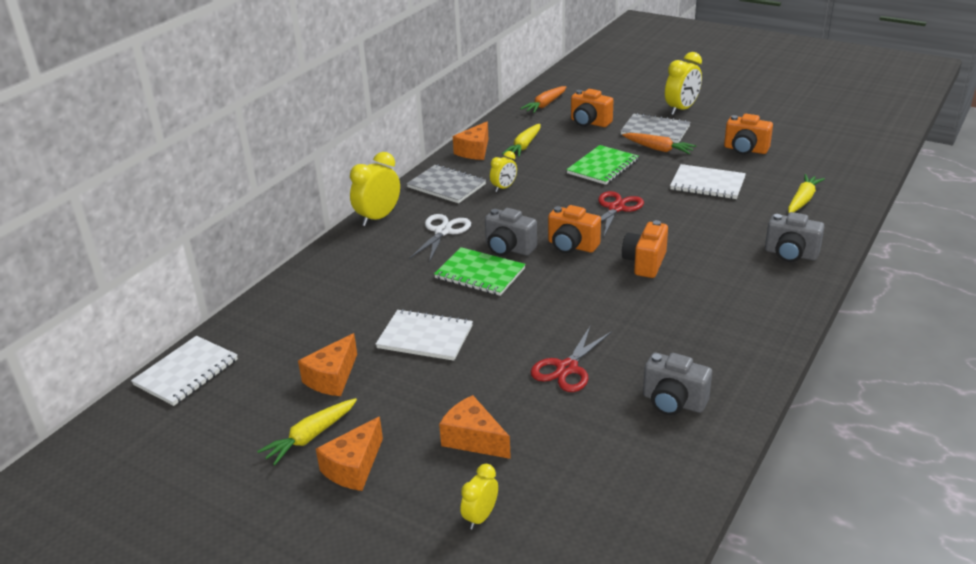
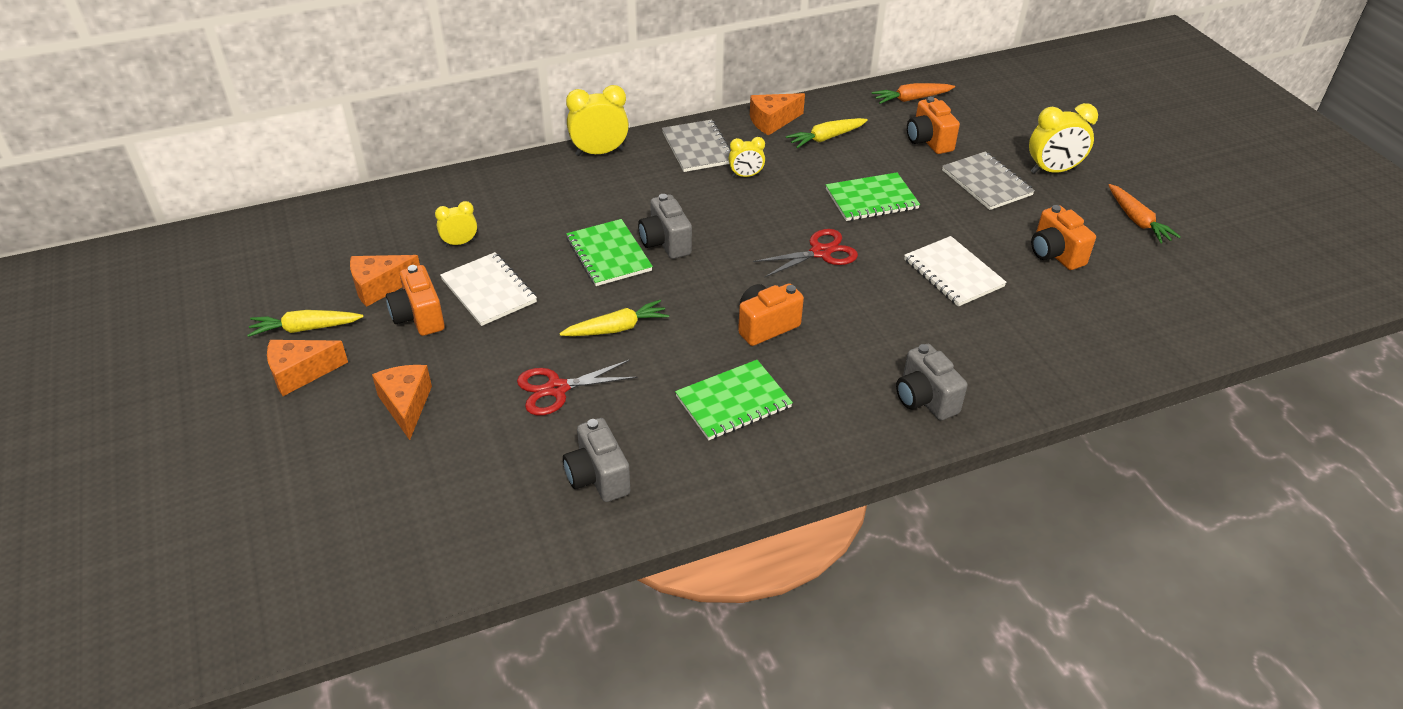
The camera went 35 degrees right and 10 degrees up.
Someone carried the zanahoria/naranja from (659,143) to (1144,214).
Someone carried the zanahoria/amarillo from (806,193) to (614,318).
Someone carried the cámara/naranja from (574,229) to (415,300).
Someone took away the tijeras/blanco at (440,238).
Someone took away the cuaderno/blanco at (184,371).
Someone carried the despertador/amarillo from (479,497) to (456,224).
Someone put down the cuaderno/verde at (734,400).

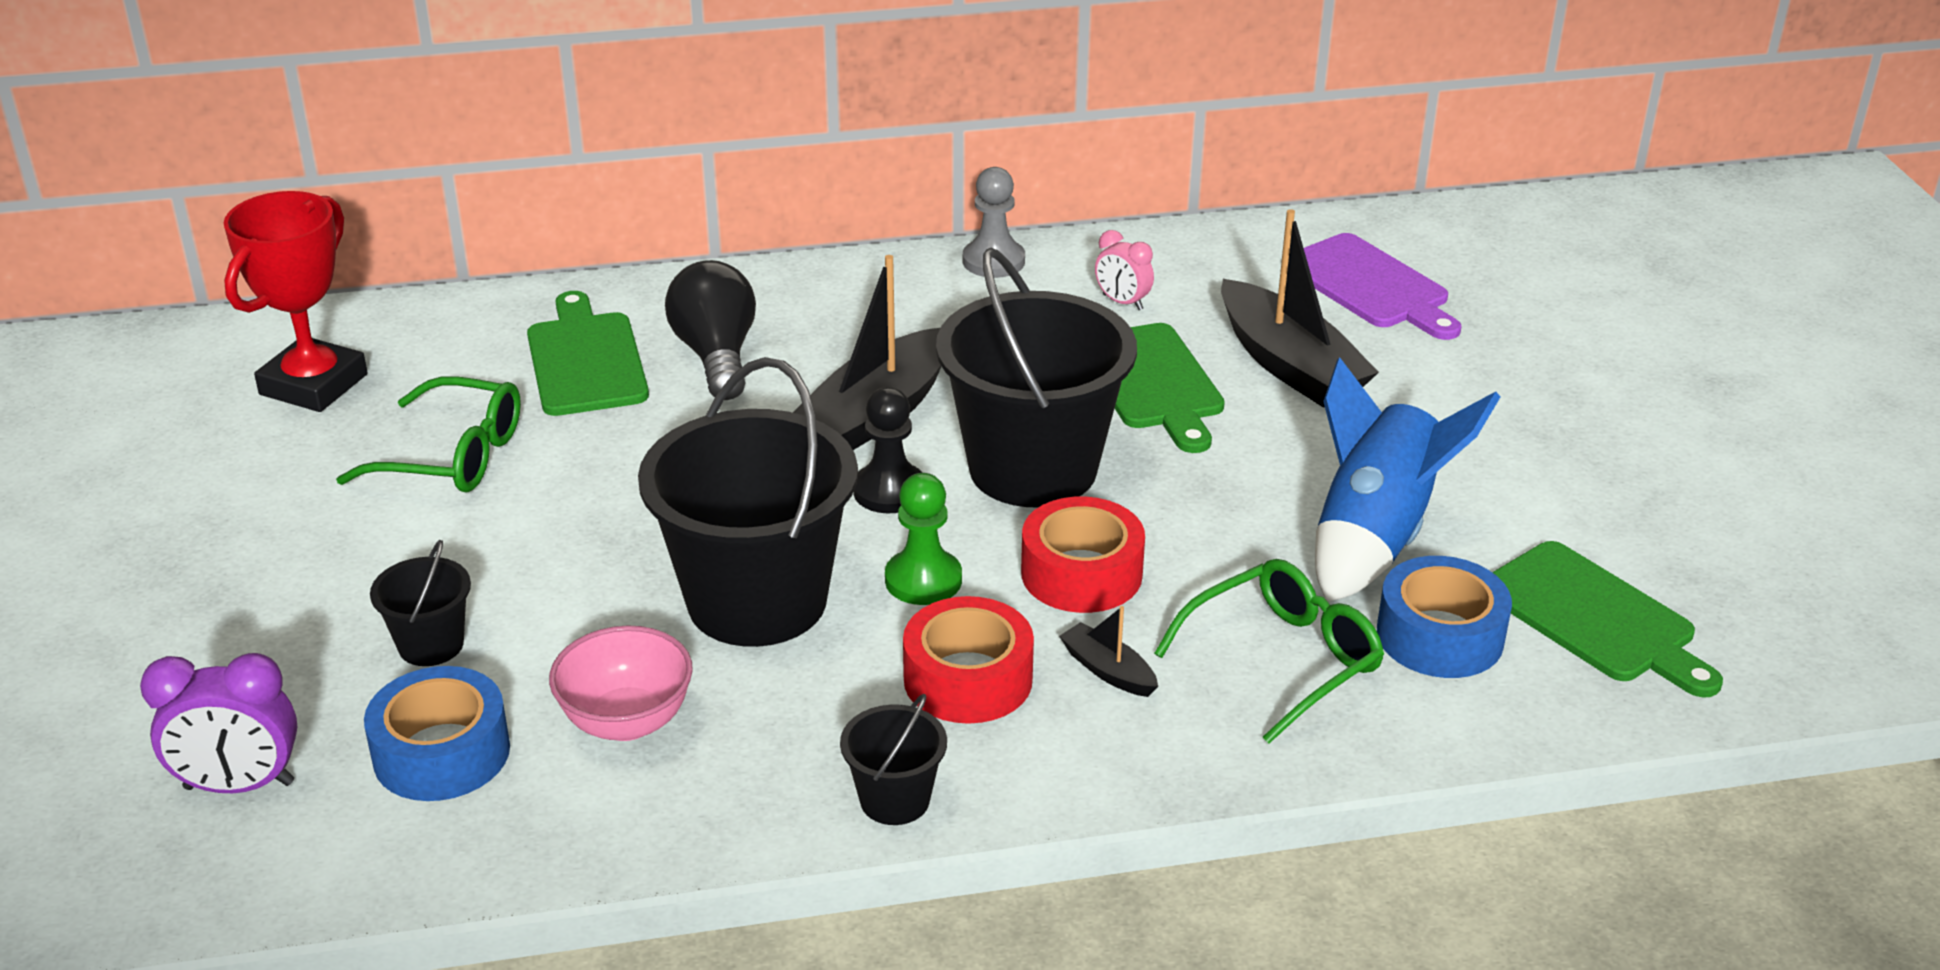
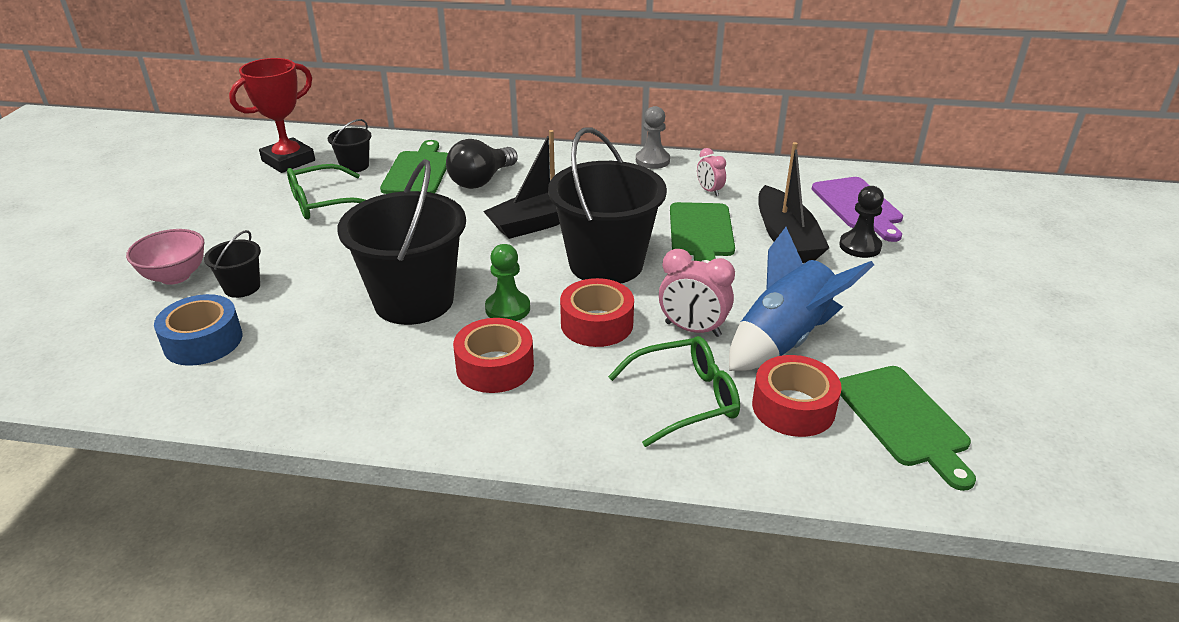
The camera went 20 degrees right and 0 degrees up.
Someone rotated the bombilla/negro at (710,330) by 150 degrees counterclockwise.
Someone rotated the gafas/verde at (428,434) by 120 degrees clockwise.
Someone carried the peón/negro from (887,450) to (861,222).
Someone repainted the cinta adhesiva/azul at (1444,617), which became the cinta adhesiva/rojo at (797,396).
Someone took away the barco/negro at (1108,651).
Someone carried the cuenco/rosa from (621,683) to (165,257).
Someone took away the despertador/morado at (219,723).
Someone carried the balde/negro from (893,759) to (349,145).
Someone put down the despertador/rosa at (697,293).

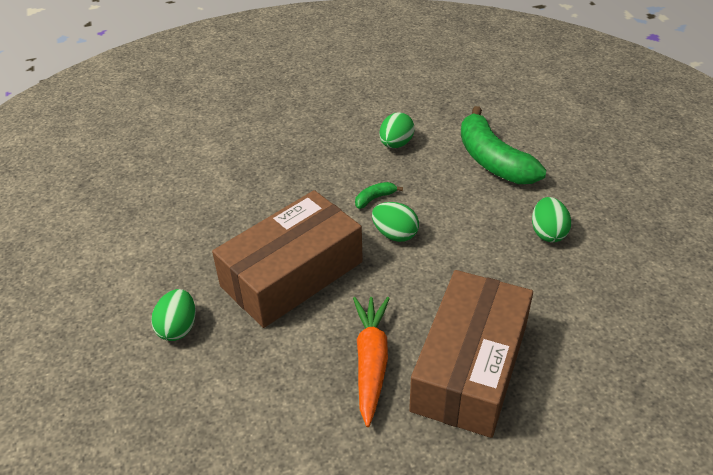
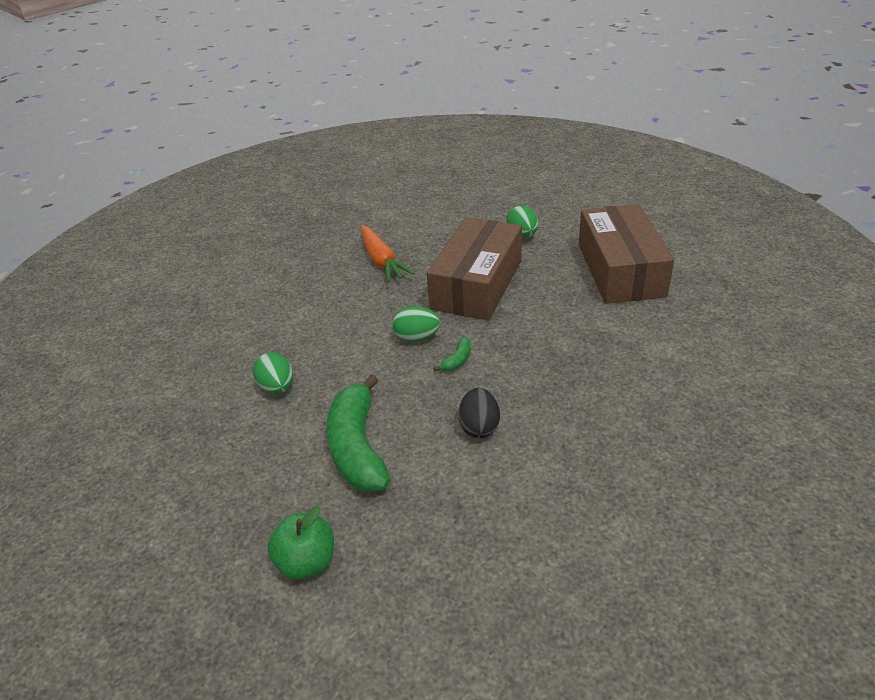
The camera went 155 degrees right and 5 degrees down.
Someone rotated the plátano/verde at (503,145) by 135 degrees counterclockwise.
Someone repainted the huevo/verde at (397,130), which became the huevo/negro at (479,413).
Someone carried the caja/marrón from (471,354) to (626,254).
Someone put down the manzana/verde at (300,543).

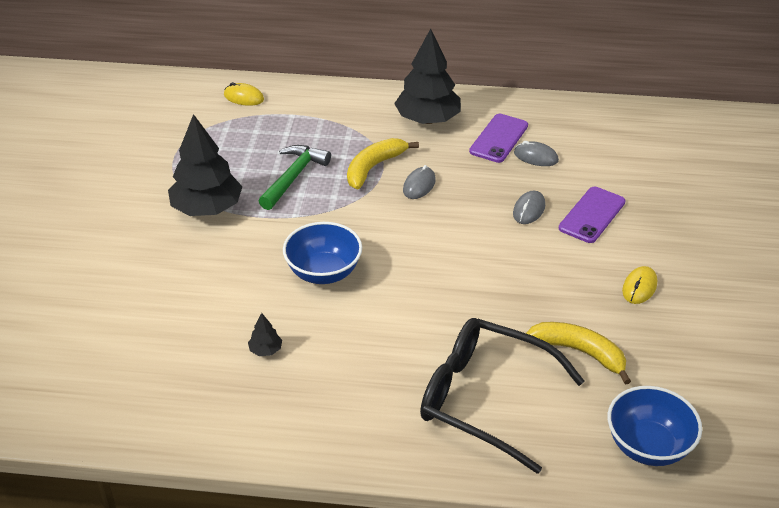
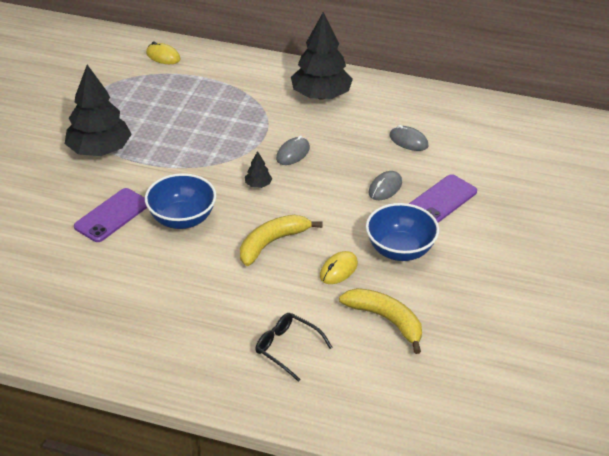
The camera went 10 degrees right and 0 degrees up.
Someone carried the móvil/morado from (498,138) to (110,215).
Someone carried the plátano/amarillo from (383,163) to (281,240).
Someone took away the martillo/verde at (295,177).
Someone carried the ratón/amarillo from (639,285) to (339,267).
Someone carried the árbol/negro from (265,334) to (258,169).
Someone scaled the gafas/negro at (502,396) by 0.48.
Someone carried the cuenco/azul from (655,426) to (402,232).

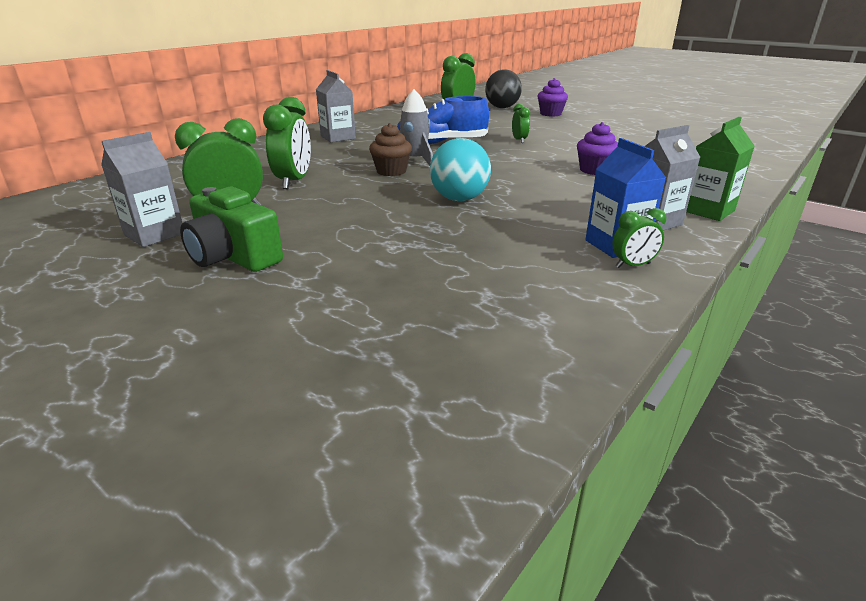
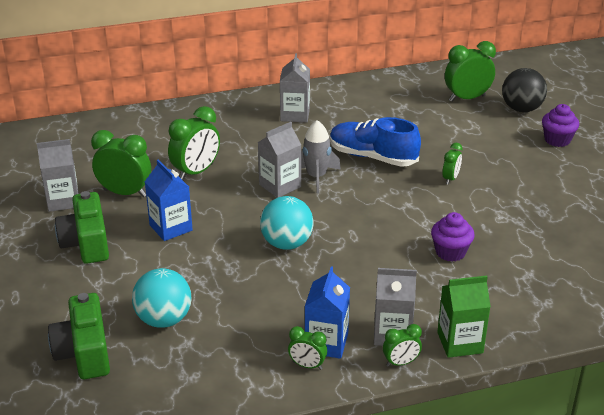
The camera went 35 degrees right and 5 degrees up.
Someone swapped the magdalena/marrón at (390,149) for the cartón de leche/gris at (279,160).
Someone put down the cartón de leche/azul at (168,200).
Someone put down the pelota/turquesa at (161,298).
Someone put down the cámara/verde at (79,336).
Someone put down the despertador/verde at (402,345).

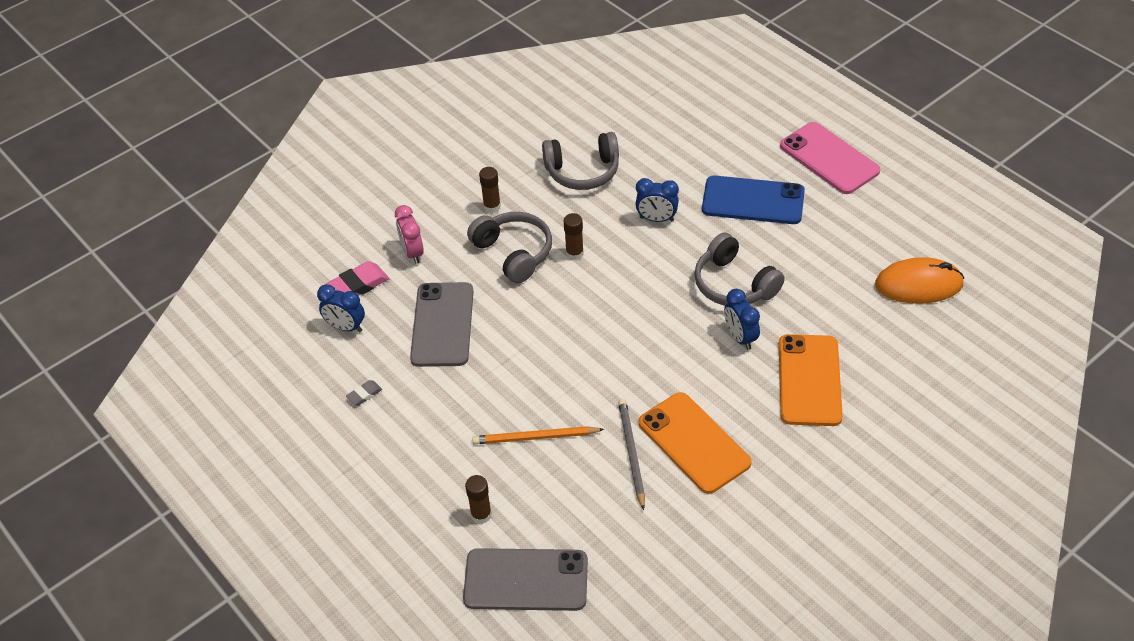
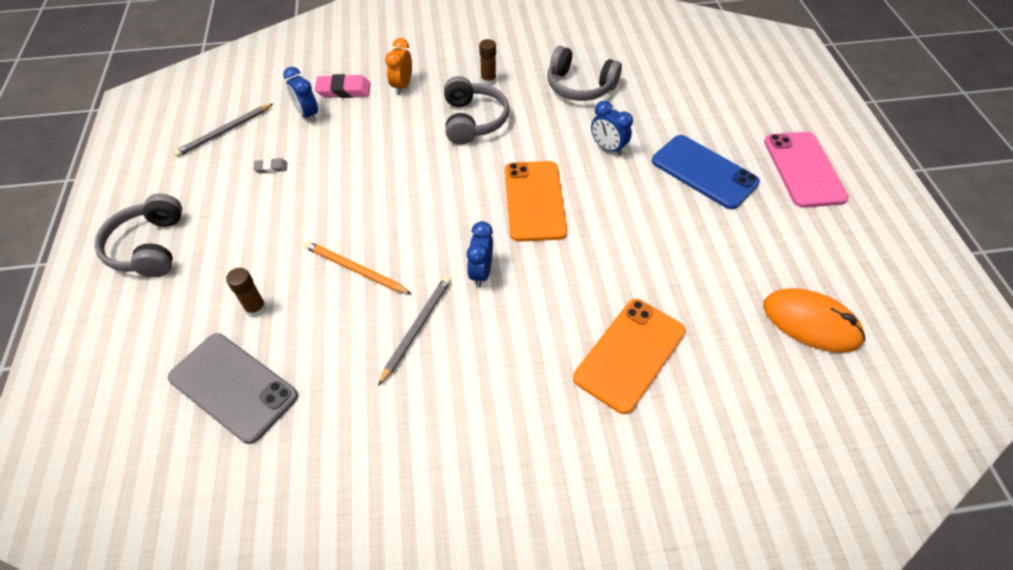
The camera went 30 degrees right and 5 degrees up.
Someone repainted the despertador/rosa at (409,234), which became the despertador/naranja at (398,66).
Someone took away the barra de pegamento/marrón at (574,236).
Someone carried the auriculares/gris from (739,269) to (138,235).
Someone took away the móvil/gris at (442,324).
Someone carried the despertador/azul from (742,319) to (480,254).
Someone carried the móvil/naranja from (695,443) to (536,201).
Someone put down the lápiz/gris at (223,130).

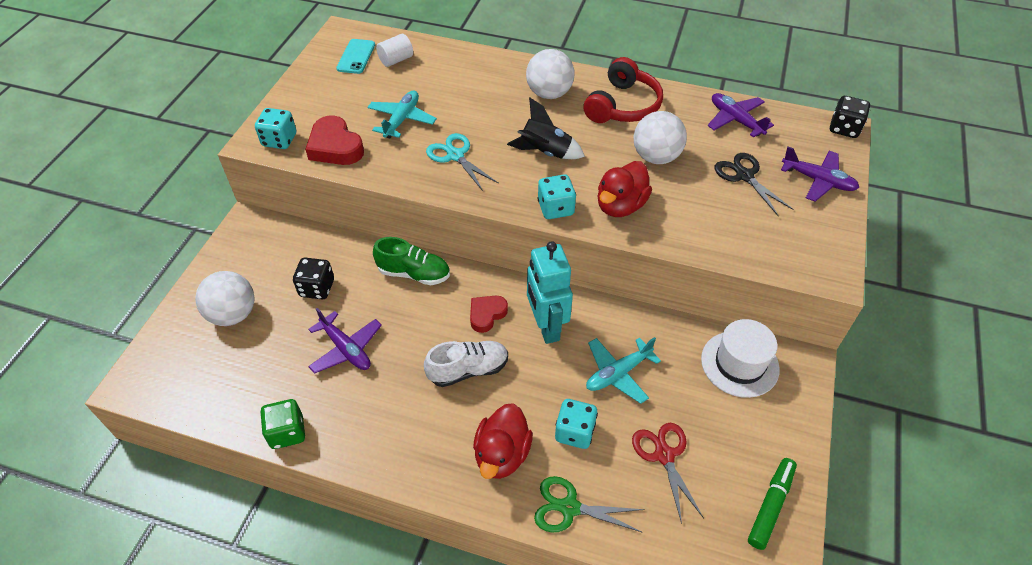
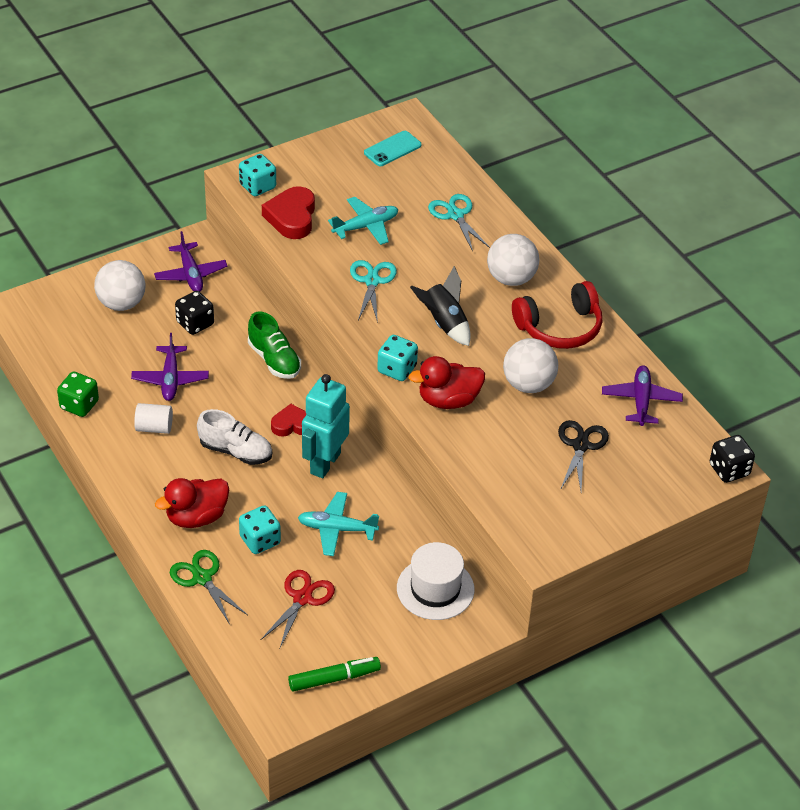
The camera went 40 degrees right and 5 degrees down.
Someone carried the cilindro/blanco from (394,50) to (153,418).
Someone carried the avión/morado from (820,174) to (191,261).
Someone put down the tijeras/turquesa at (459,222).

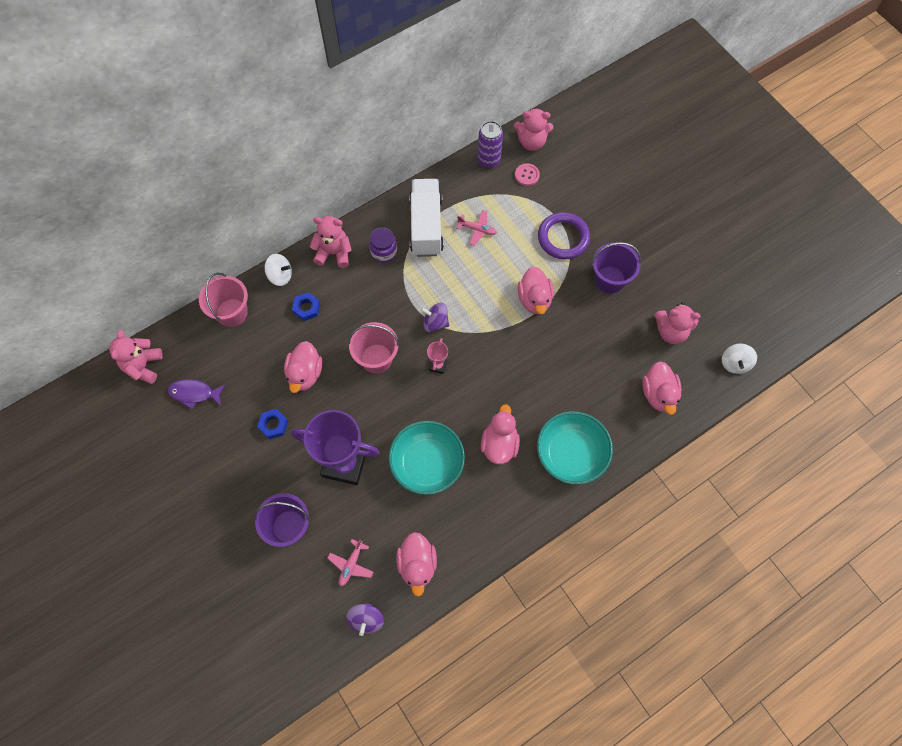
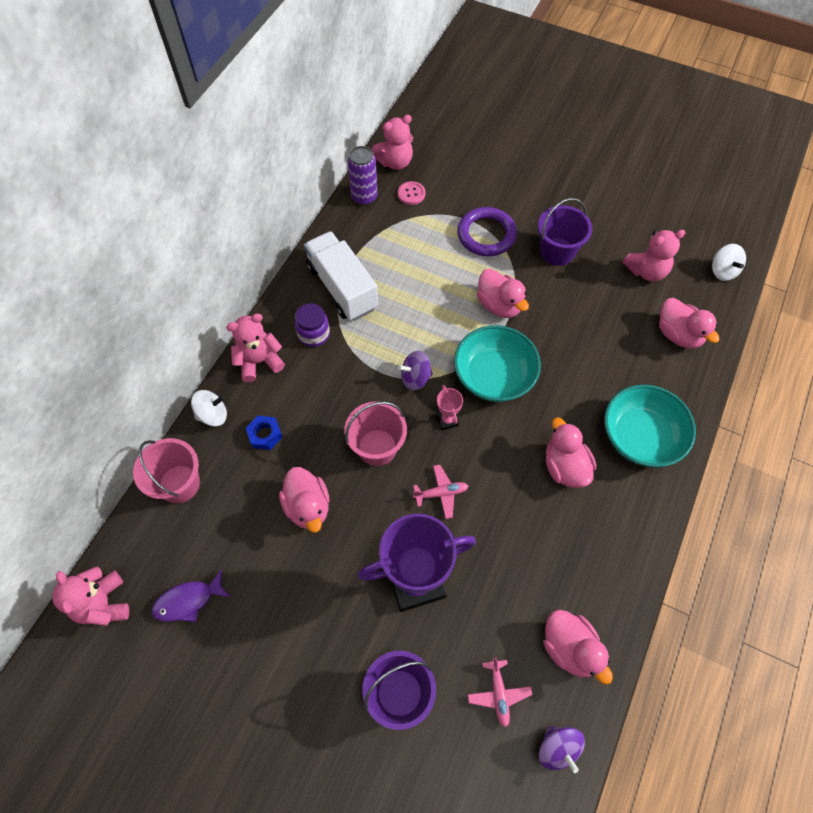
The camera went 30 degrees left and 5 degrees down.
Someone carried the avión/rosa from (476,228) to (440,492).
Someone took away the tuerca/azul at (272,424).
Someone carried the cuenco/turquesa from (426,458) to (497,363).

